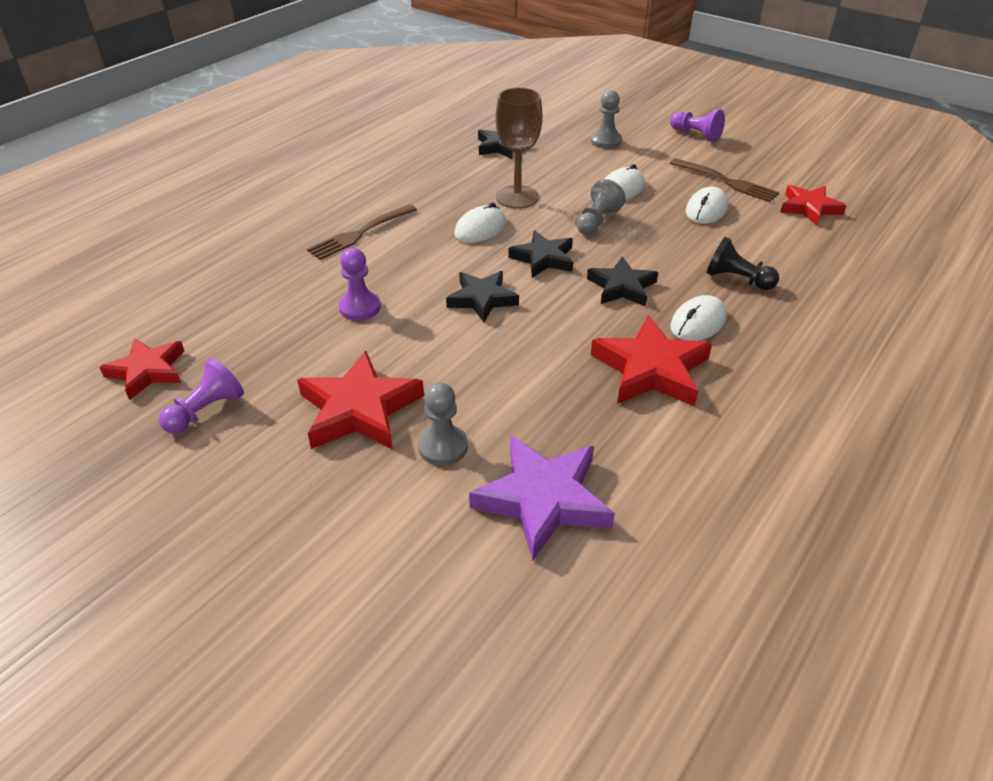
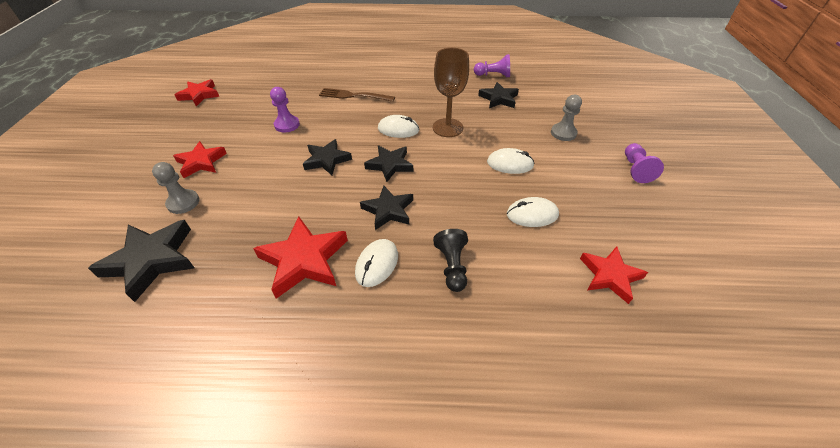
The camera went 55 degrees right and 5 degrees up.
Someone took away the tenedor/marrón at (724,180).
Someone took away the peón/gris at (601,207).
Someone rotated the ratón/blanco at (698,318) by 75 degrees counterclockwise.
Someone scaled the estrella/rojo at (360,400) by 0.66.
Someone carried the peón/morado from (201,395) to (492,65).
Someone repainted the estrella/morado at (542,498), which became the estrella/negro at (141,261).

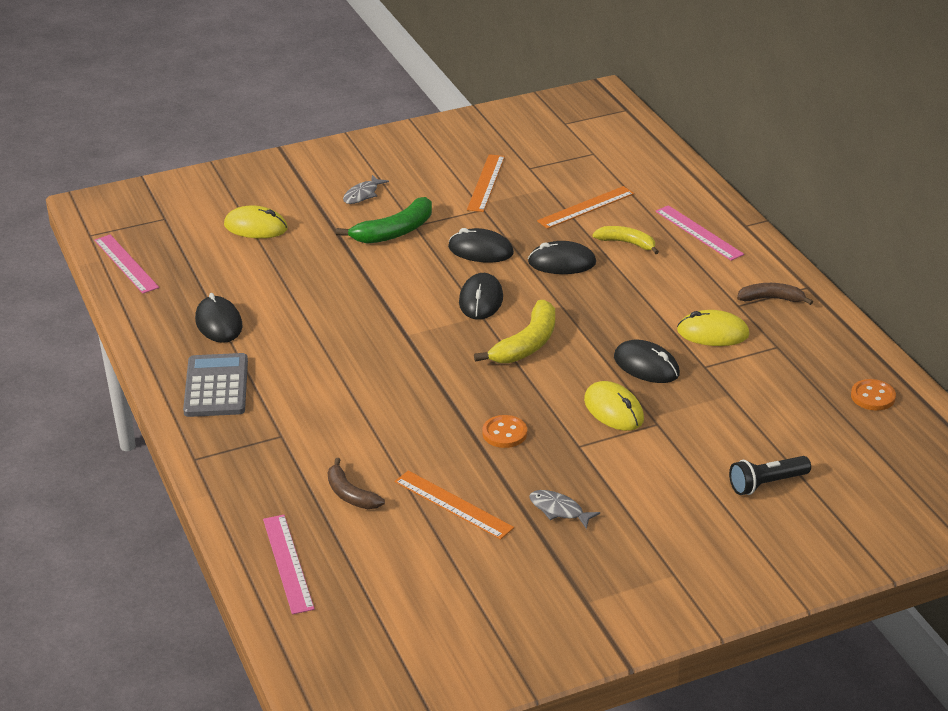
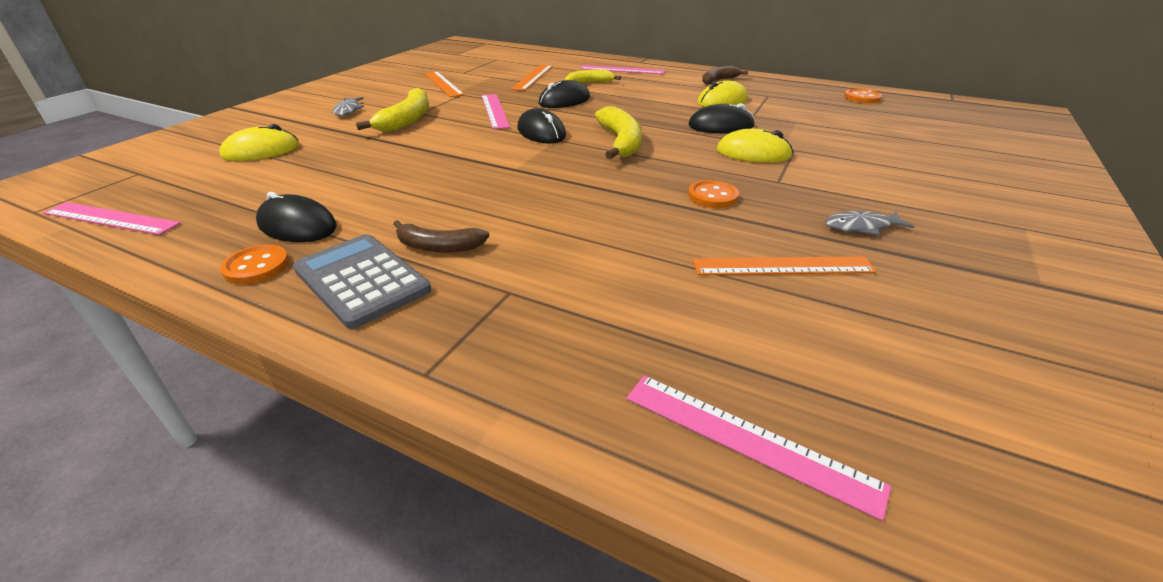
The camera went 40 degrees left and 0 degrees up.
Someone repainted the plátano/verde at (384,220), which became the plátano/amarillo at (392,110).
Someone swapped the ratón/negro at (481,245) for the regla/rosa at (496,111).
Someone took away the lámpara de mano/negro at (770,475).
Someone carried the plátano/marrón from (356,483) to (442,236).
Someone put down the botón/naranja at (254,264).

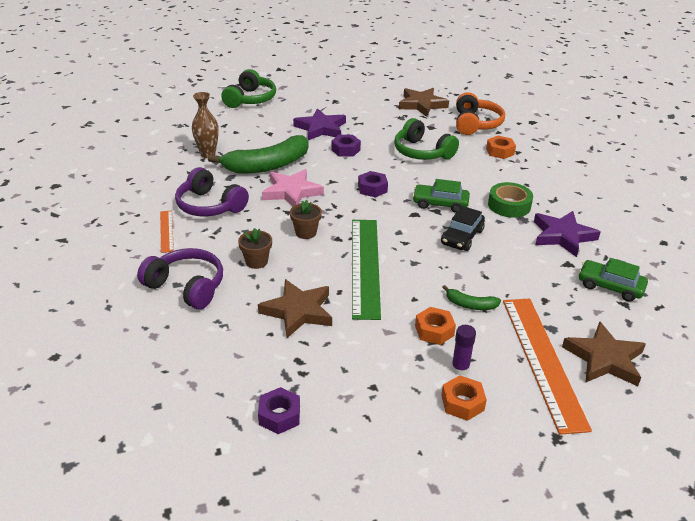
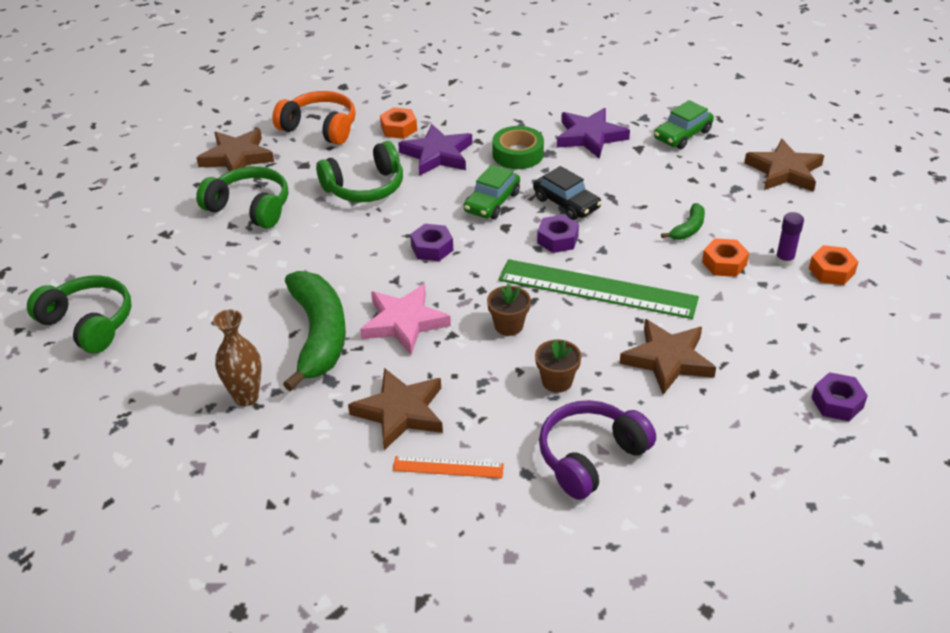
The camera went 70 degrees left and 5 degrees up.
Someone carried the estrella/morado from (319,124) to (435,150).
Someone carried the tuerca/morado from (346,146) to (558,234).
Someone swapped the auriculares/morado at (212,192) for the estrella/marrón at (395,409).
Someone took away the regla/naranja at (547,367).
Someone put down the auriculares/verde at (242,197).

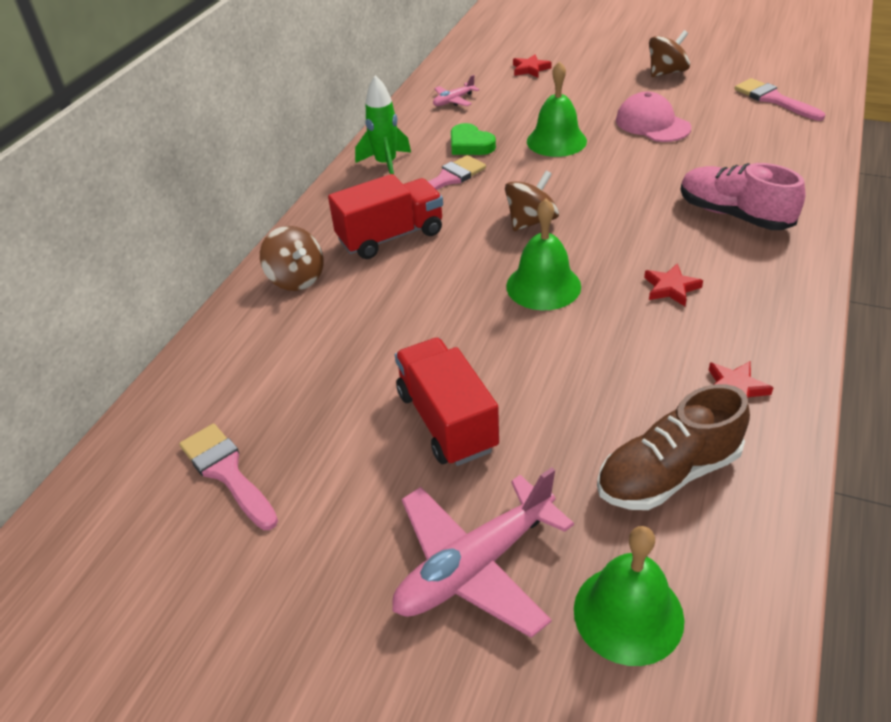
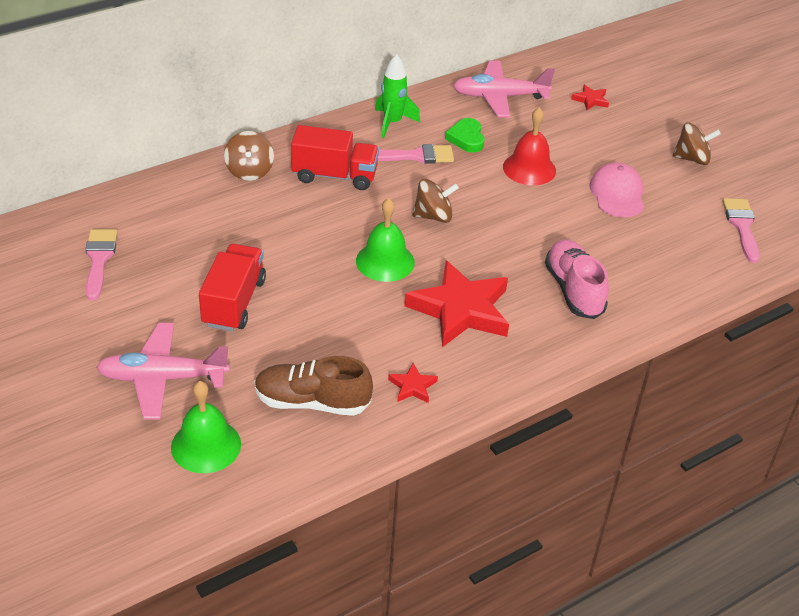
The camera went 30 degrees right and 0 degrees up.
Someone repainted the campana/verde at (557,109), which became the campana/rojo at (529,146).
Someone scaled the avión/rosa at (456,90) by 2.06.
Someone scaled the estrella/rojo at (673,284) by 2.33.

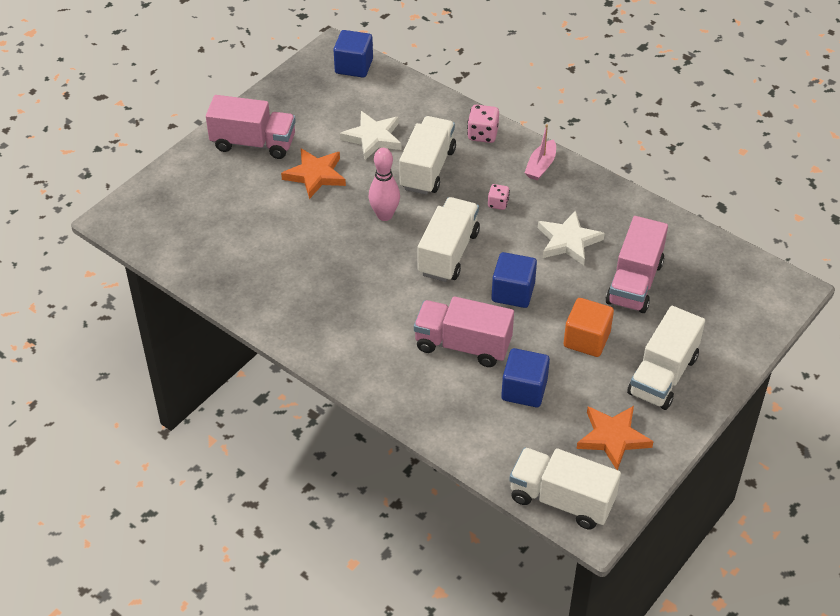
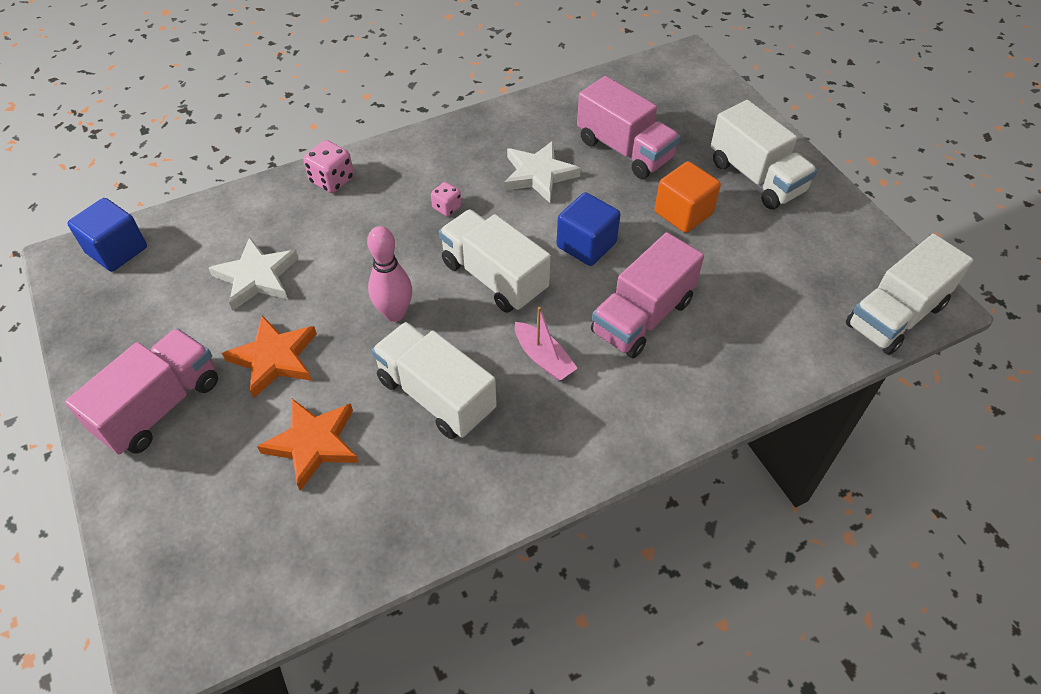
The camera went 65 degrees left and 5 degrees up.
Someone carried the camión/blanco from (427,155) to (434,380).
Someone carried the barco/rosa from (540,152) to (546,344).
Someone took away the cubo/azul at (525,377).
Someone carried the estrella/naranja from (615,438) to (308,445).

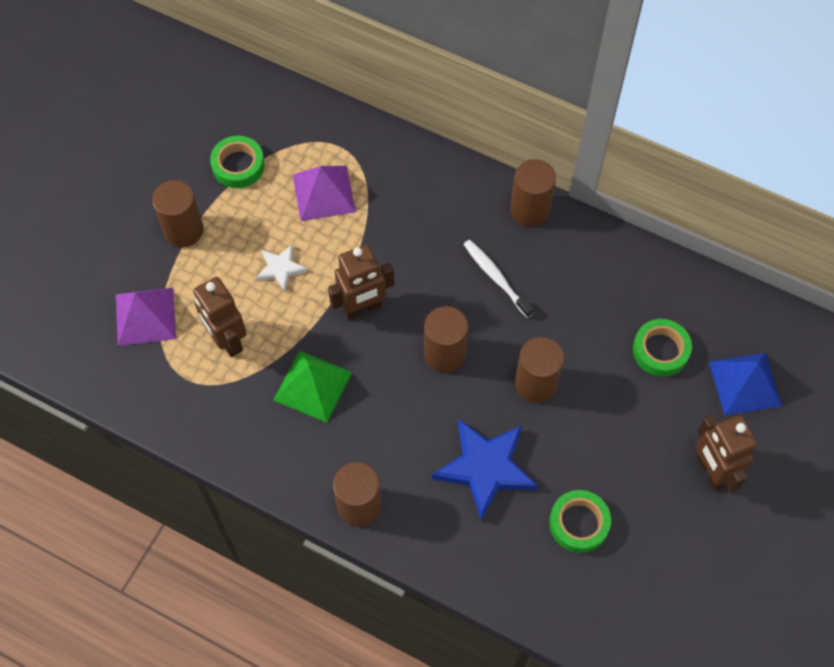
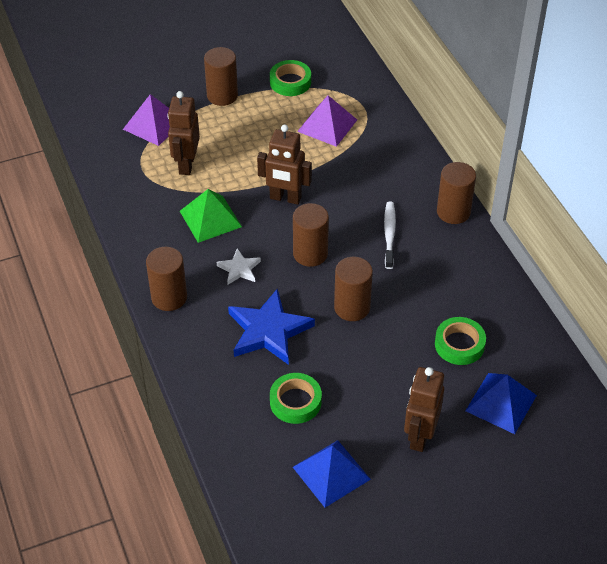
The camera went 40 degrees right and 15 degrees down.
Someone carried the estrella/blanco from (281,268) to (239,266).
Someone put down the pirámide/azul at (332,474).

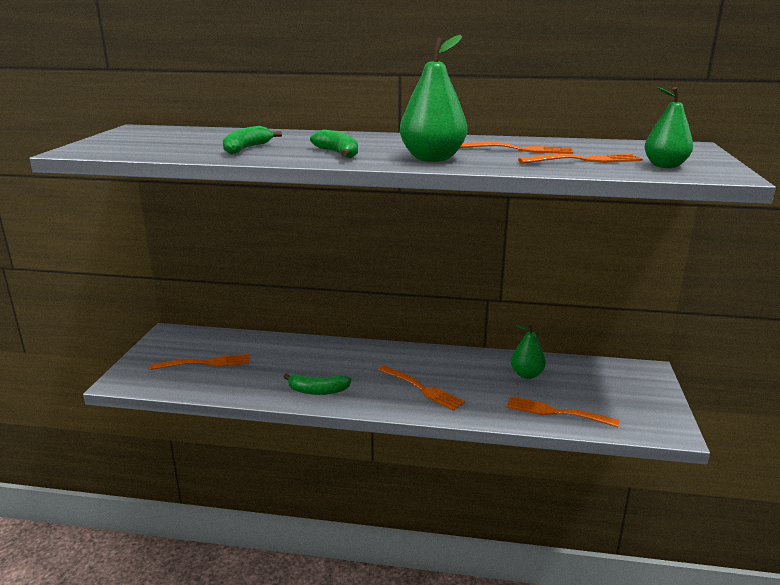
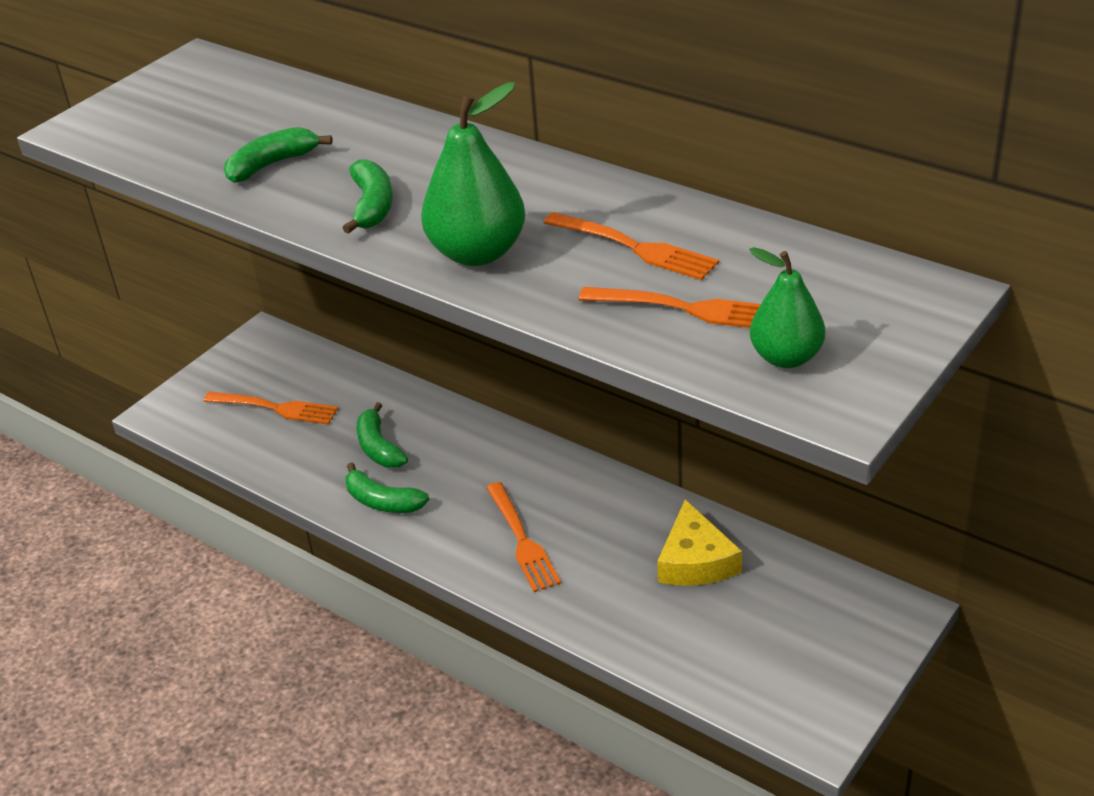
The camera went 30 degrees right and 15 degrees up.
Someone swapped the pera/verde at (528,351) for the queso/amarillo at (699,542).
Someone took away the tenedor/naranja at (563,411).
Someone put down the plátano/verde at (382,435).

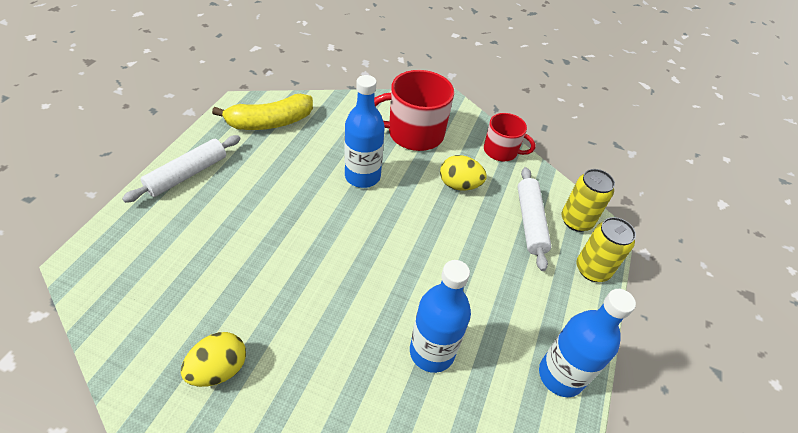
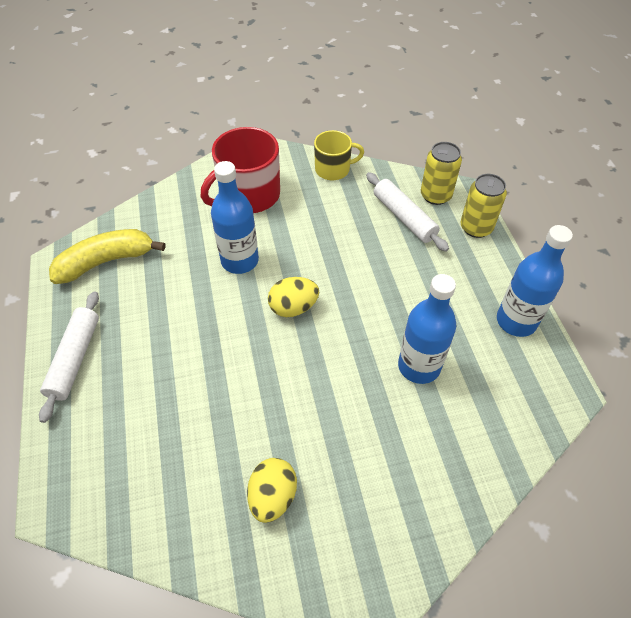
The camera went 30 degrees left and 5 degrees up.
Someone rotated the plátano/amarillo at (262,112) by 150 degrees counterclockwise.
Someone repainted the taza/rojo at (510,137), which became the taza/amarillo at (339,155).
Someone carried the huevo/amarillo from (463,173) to (293,297).

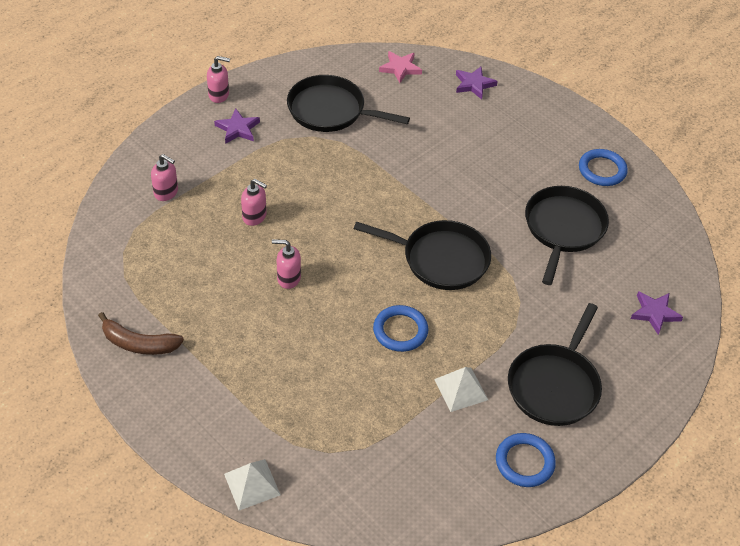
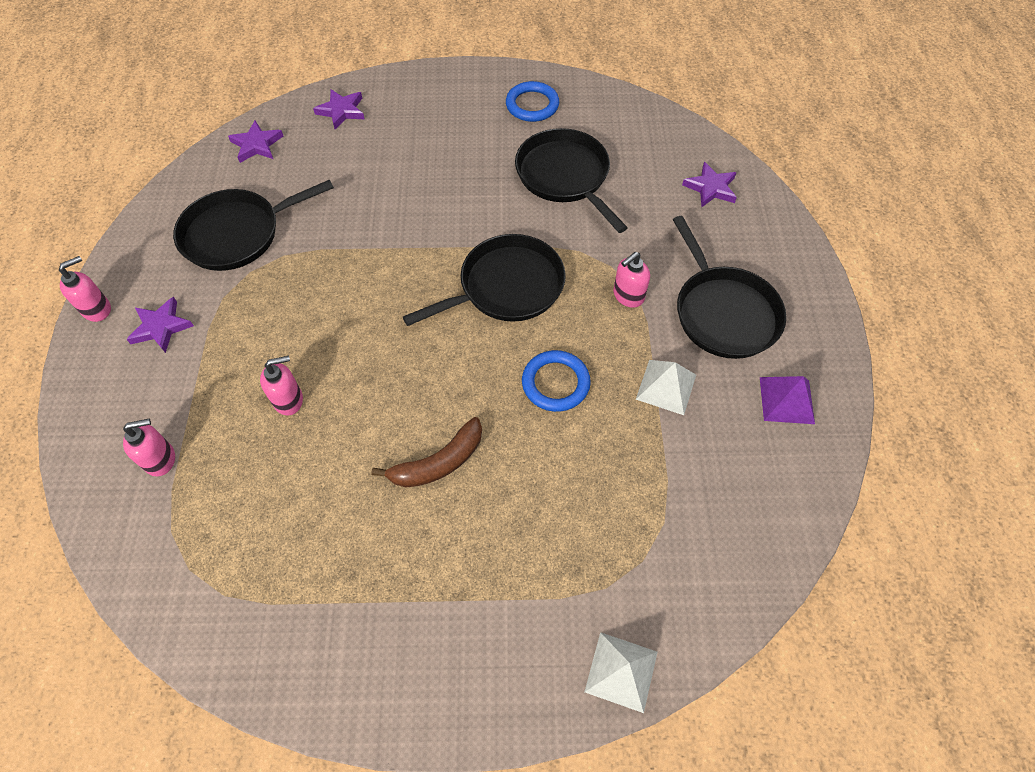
The camera went 45 degrees left and 10 degrees up.
Someone repainted the estrella/rosa at (400,67), which became the estrella/morado at (255,141).
Someone carried the dispensador de jabón/rosa from (286,264) to (631,280).
Someone carried the plátano/marrón from (141,333) to (427,452).
Someone swapped the anillo/azul at (526,460) for the pirámide/morado at (787,400).

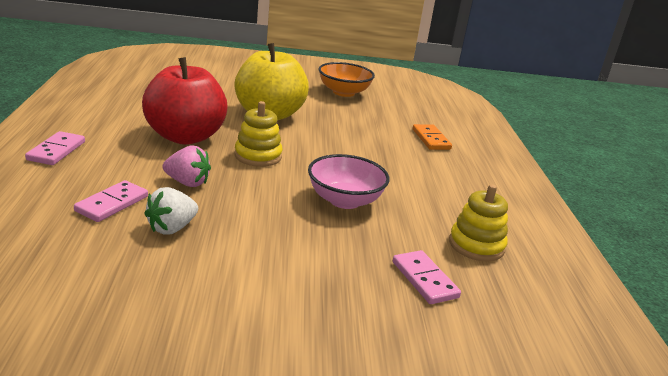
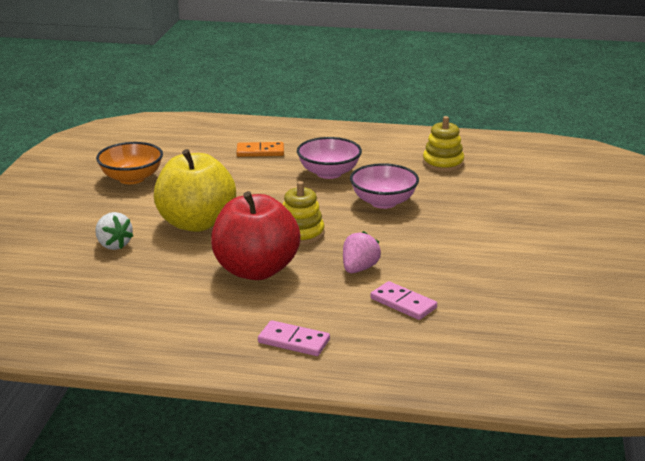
The camera went 75 degrees left and 0 degrees up.
Someone carried the fresa/blanco from (171,211) to (114,231).
Someone took away the ficha de dominó/rosa at (427,277).
Someone put down the cuenco/rosa at (329,158).

